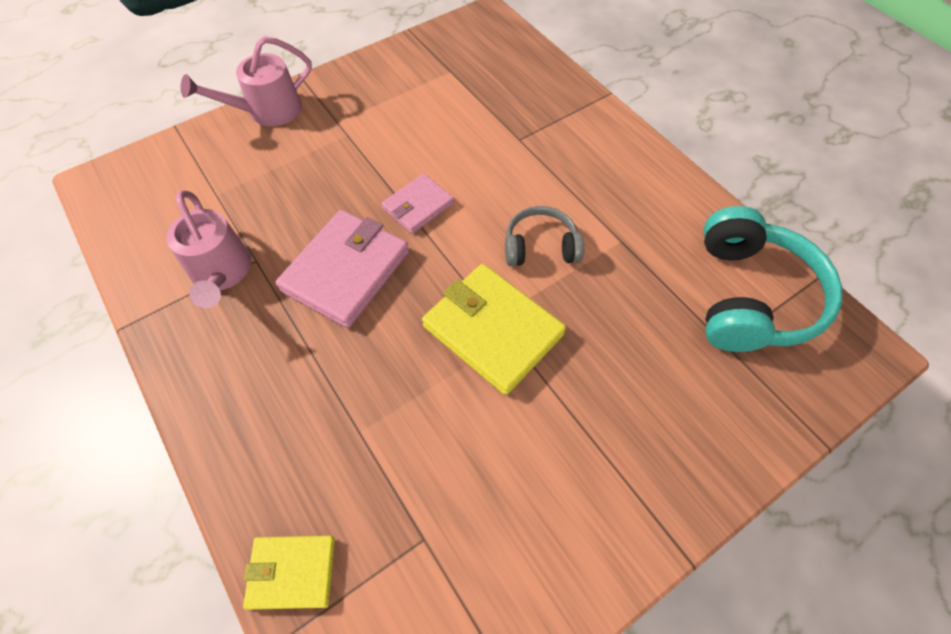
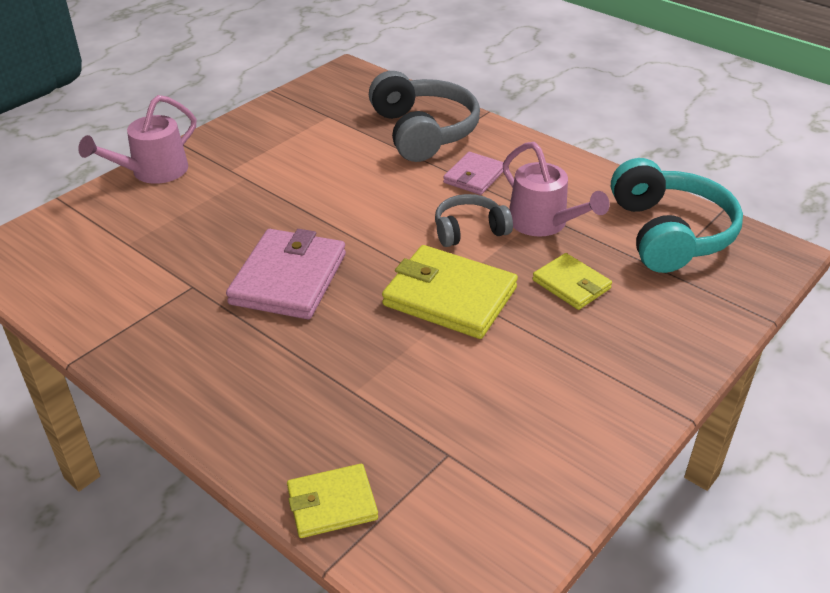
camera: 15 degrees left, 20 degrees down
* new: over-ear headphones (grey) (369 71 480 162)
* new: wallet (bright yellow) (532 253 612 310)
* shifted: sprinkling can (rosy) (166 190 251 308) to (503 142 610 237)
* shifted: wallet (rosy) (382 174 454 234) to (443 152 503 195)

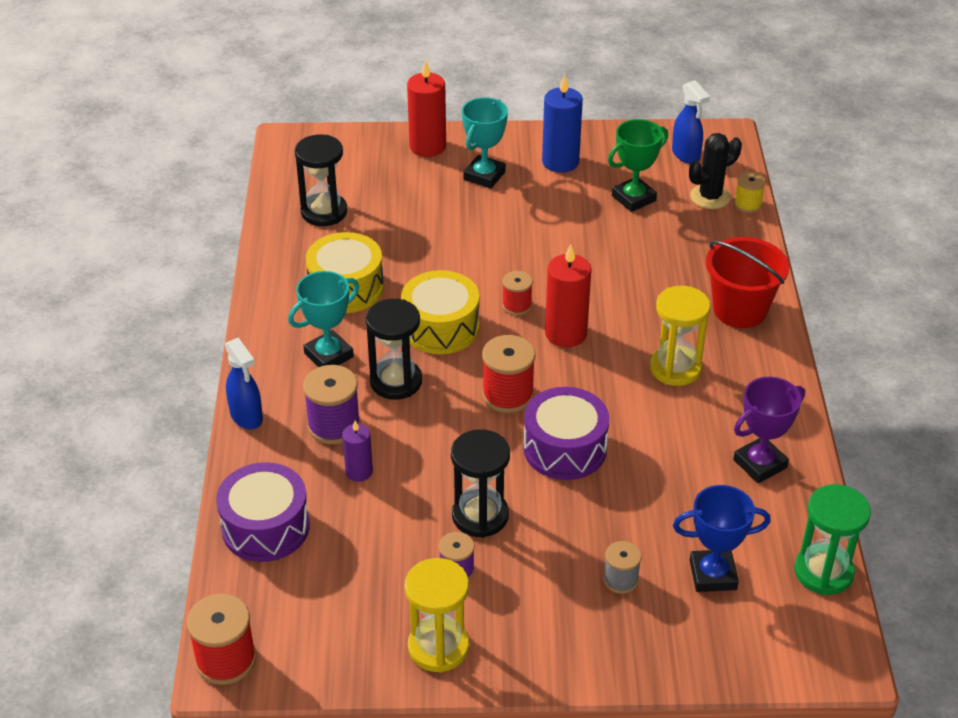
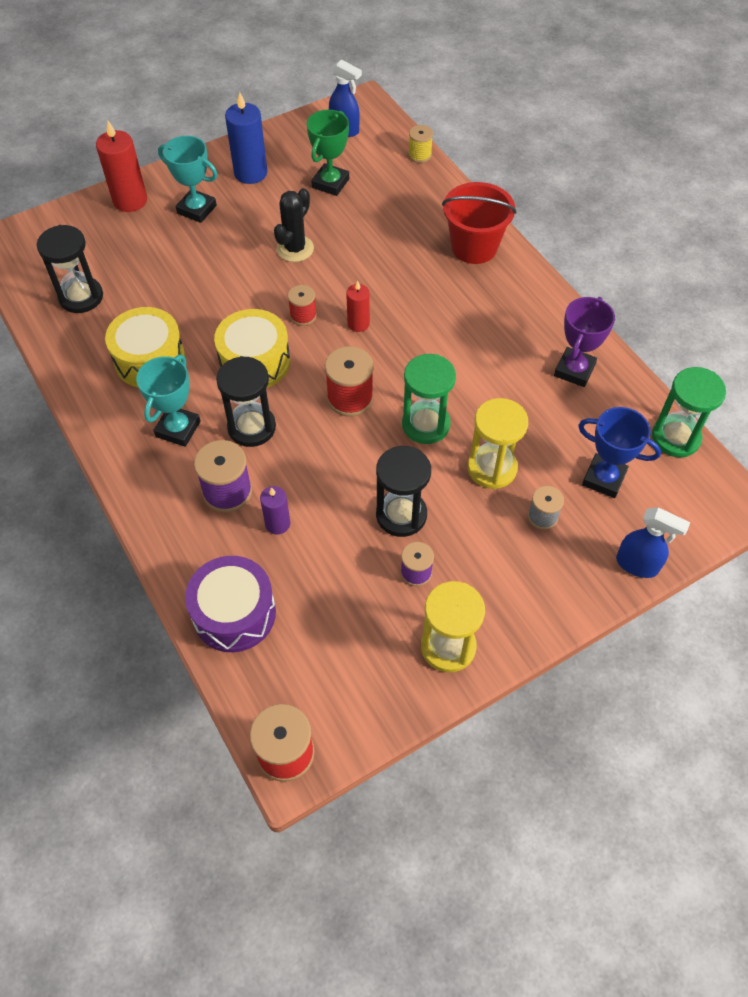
camera: 30 degrees left, 15 degrees up
* shifted: spray bottle (blue) (225 337 263 429) to (616 507 690 578)
* shifted: sandglass (bright yellow) (650 286 710 386) to (468 398 528 489)
* shifted: cactus (ebony) (689 133 742 209) to (274 188 314 262)
* swapped: toy drum (violet) (523 387 609 480) to sandglass (emerald) (402 354 456 444)
* rotated: trophy (teal) (462 97 508 189) = (158 136 218 223) 60 degrees counterclockwise
* rotated: trophy (blue) (673 485 771 592) = (578 407 661 498) 60 degrees clockwise
* scaled: candle (crimson) (545 244 591 347) = (346 281 370 332) x0.59

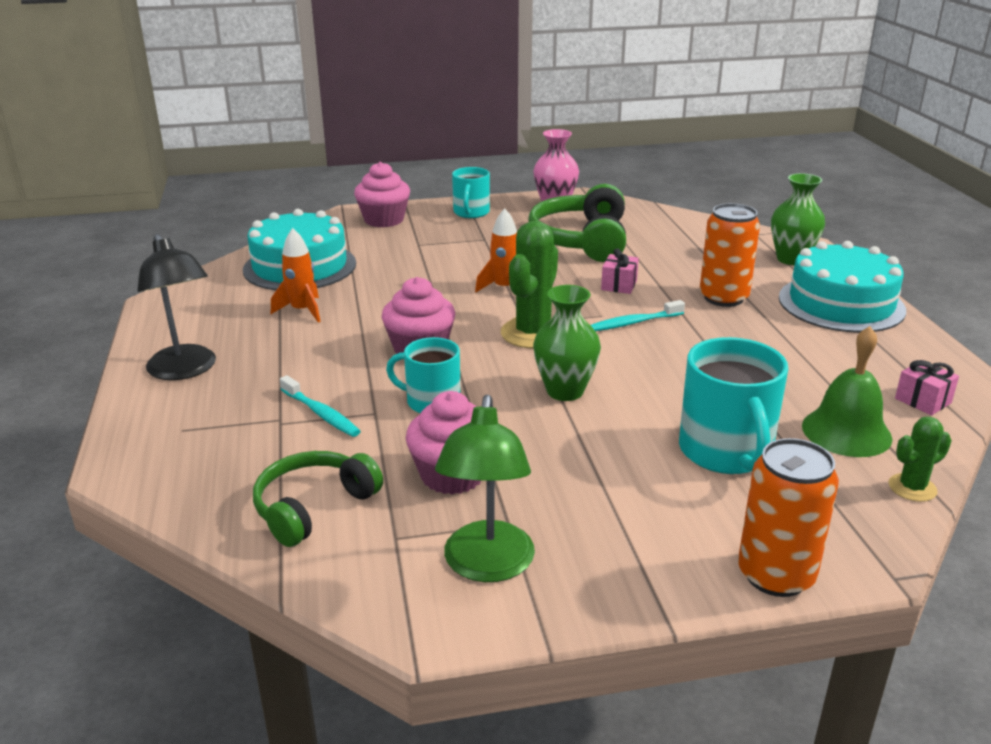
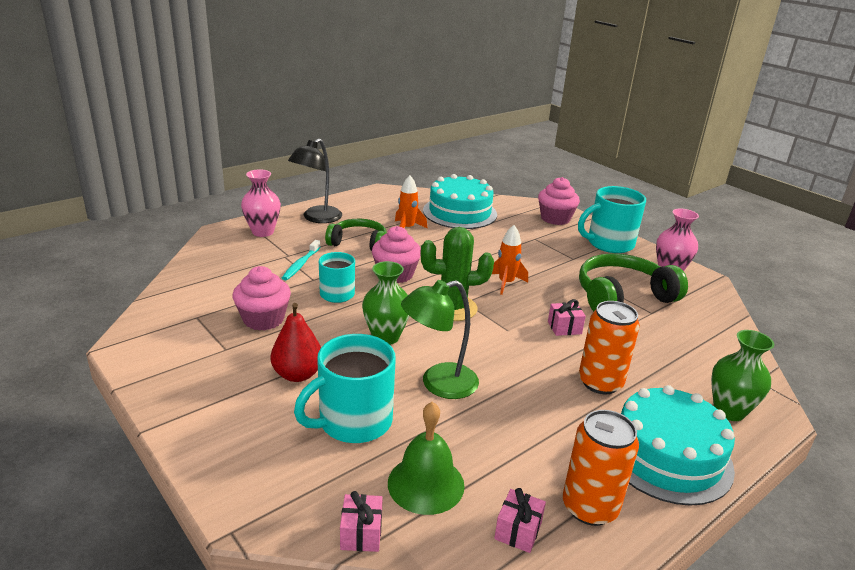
camera: 60 degrees right, 0 degrees up
* gone: dental brush (teal) (591 300 685 331)
* new: flower vase (rosy) (241 169 281 237)
* new: pear fruit (crimson) (271 303 321 382)
* shifted: over-ear headphones (emerald) (253 451 383 547) to (325 219 387 251)
* shifted: reading lamp (emerald) (435 394 535 582) to (401 280 479 399)
* shifted: can (orange) (738 438 839 597) to (563 410 639 526)
* swapped: cactus (emerald) (889 417 952 502) to present (rosy) (340 491 383 552)
* scaled: tea mug (teal) (452 167 490 218) = (578 186 646 253) x1.59

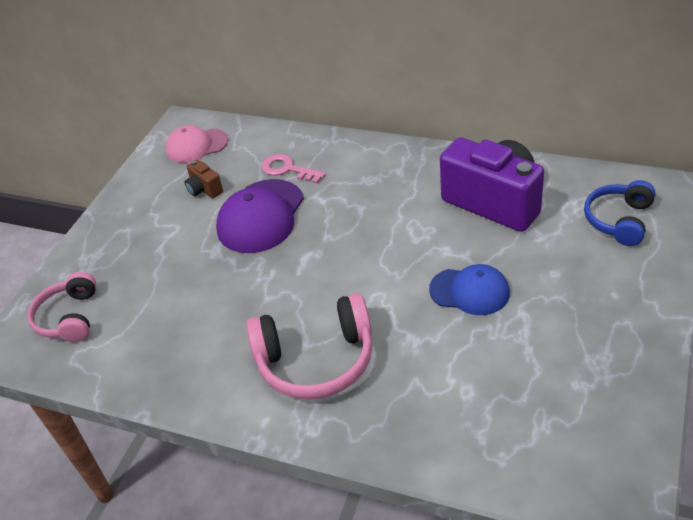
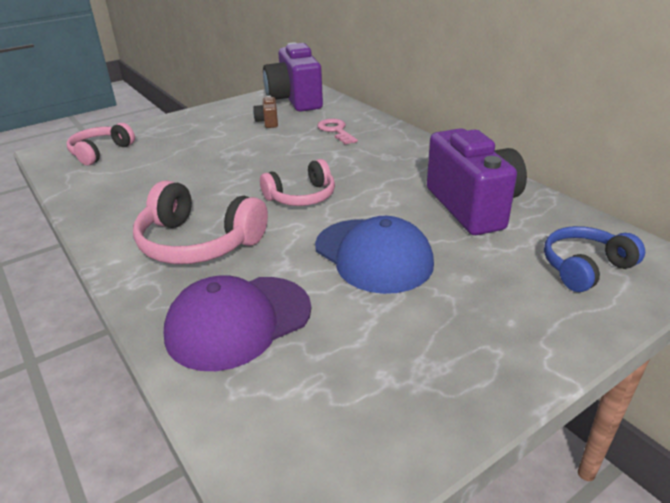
camera: 30 degrees right, 10 degrees down
* new: over-ear headphones (rosy) (260 159 335 206)
* shifted: peaked cap (violet) (216 179 304 253) to (164 275 311 371)
* swapped: peaked cap (rosy) (166 126 228 163) to camera (violet) (263 43 323 112)
* scaled: peaked cap (blue) (429 264 510 315) = (315 216 434 294) x1.50

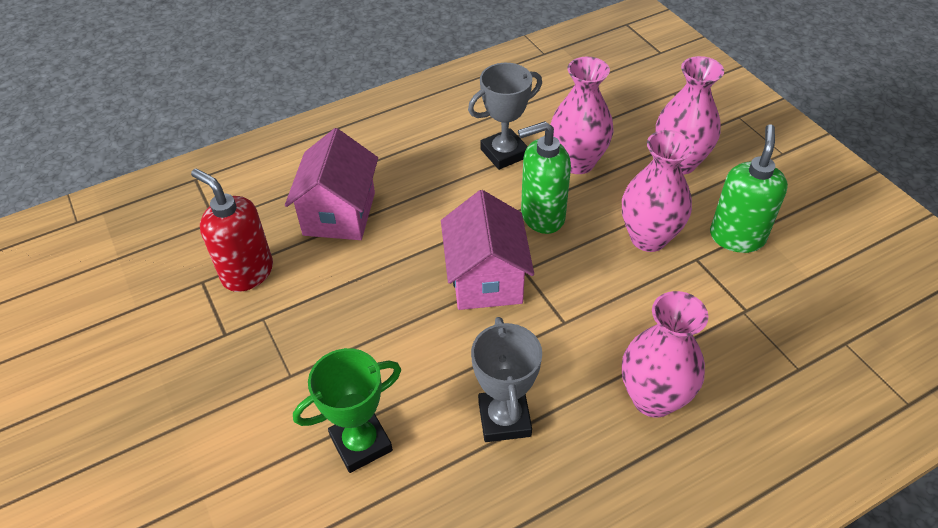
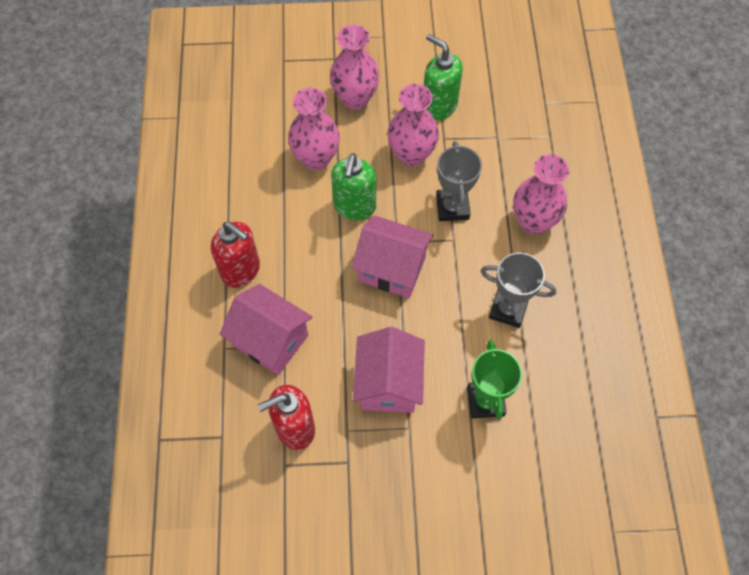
camera: 65 degrees left, 15 degrees up
* new: soap pump (crimson) (211 222 260 288)
* new: cottage (rosy) (353 327 425 413)
* shifted: trophy (grey) (468 63 542 170) to (436 141 482 221)

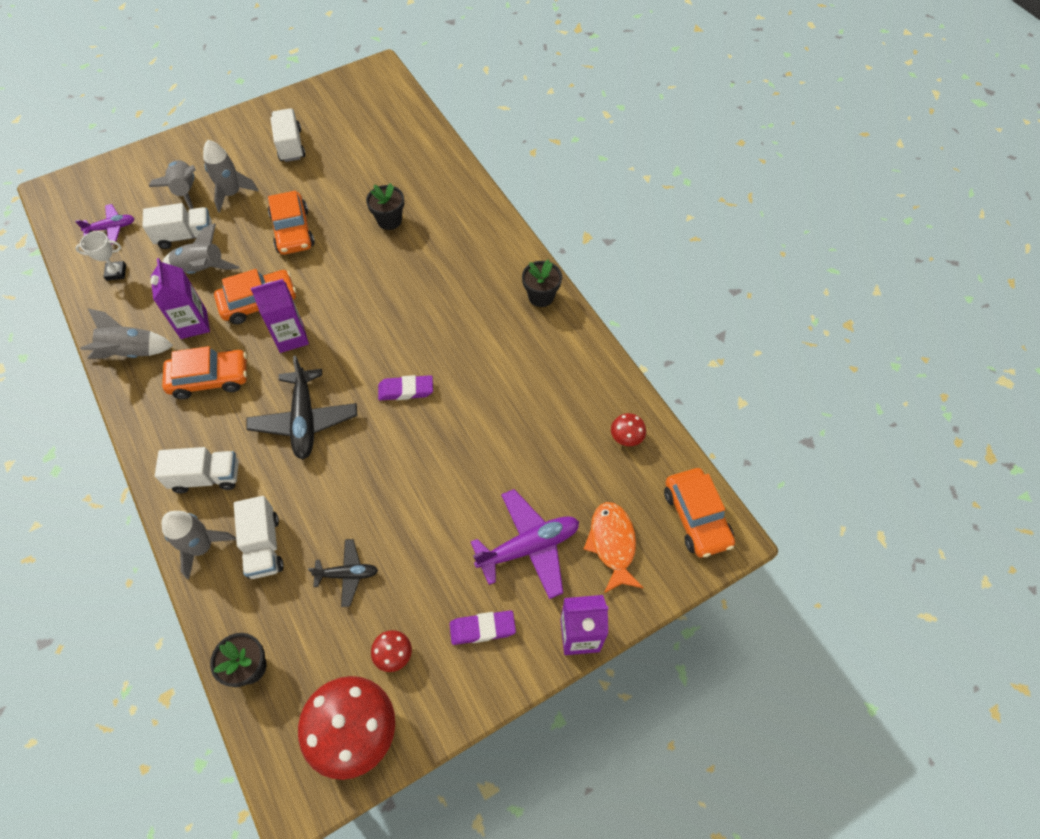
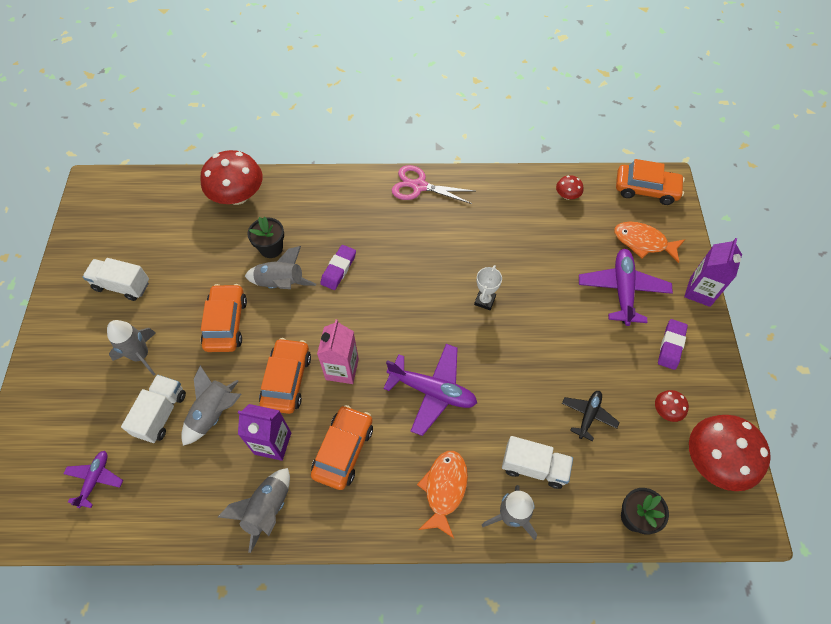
camera: 60 degrees left, 0 degrees up
* new: fungus (crimson) (200 150 263 205)
* shifted: trophy (pure white) (75 231 126 281) to (474 265 502 310)
* shifted: spaceship (grey) (149 160 196 209) to (245 246 316 289)
* shifted: gum eraser (violet) (378 375 433 401) to (320 245 356 290)
* swapped: truck (pure white) (155 447 239 493) to toy fish (orange) (417 451 468 538)
* swapped: potted plant (ebony) (522 259 562 307) to shears (rosy) (392 165 474 204)
* repainted: plane (ebony) (246 356 357 460) to plane (violet) (383 344 477 436)
* repainted: carton (violet) (251 279 309 353) to carton (rosy) (317 319 359 384)
* rotated: automobile (orange) (268 191 315 255) = (201 284 247 352) 105 degrees counterclockwise

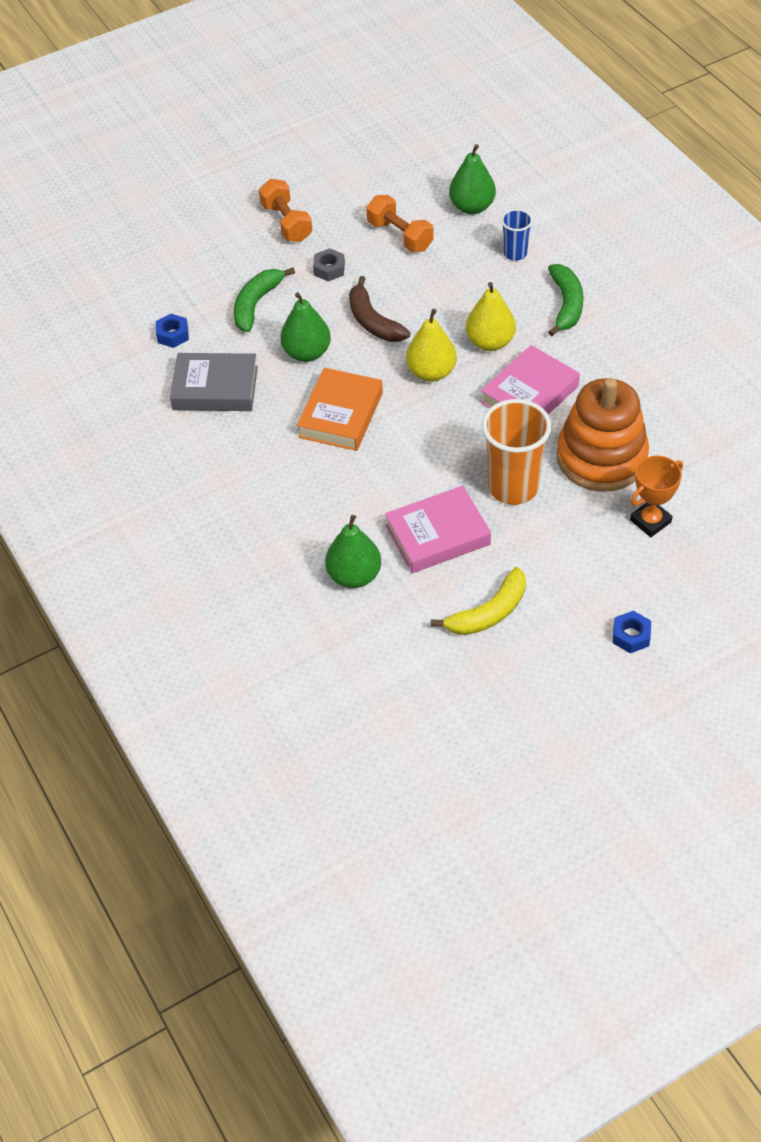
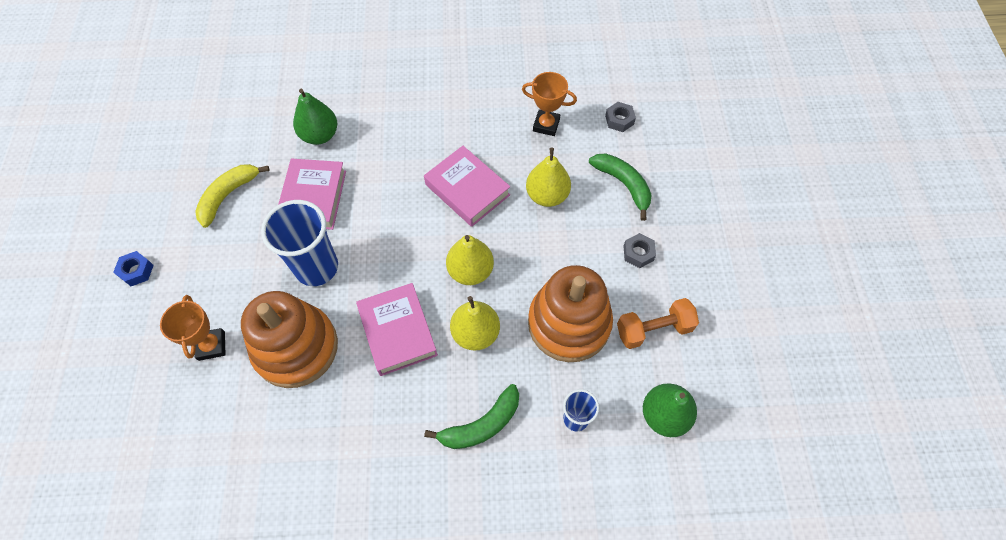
camera: 115 degrees right, 10 degrees up
* gone: free weight (orange) (259 179 312 242)
* gone: banana fruit (russet) (349 276 410 342)
* new: stacking toy (orange) (528 265 613 362)
* swapped: hardback (grey) (170 353 258 411) to trophy (orange) (522 72 577 136)
* repainted: nut (blue) (156 314 189 348) to nut (grey) (605 102 636 132)
* repainted: pear fruit (emerald) (280 292 331 362) to pear fruit (bright yellow) (526 147 571 207)
* repainted: hardback (orange) (297 368 383 451) to hardback (rosy) (424 146 510 227)
* repainted: beaker (orange) (482 399 552 505) to beaker (blue) (261 200 338 286)
* rotated: banana fruit (bright yellow) (431 567 526 635) = (195 164 270 228) 45 degrees clockwise
* rotated: banana fruit (emerald) (548 264 583 336) = (424 384 519 449) 60 degrees counterclockwise

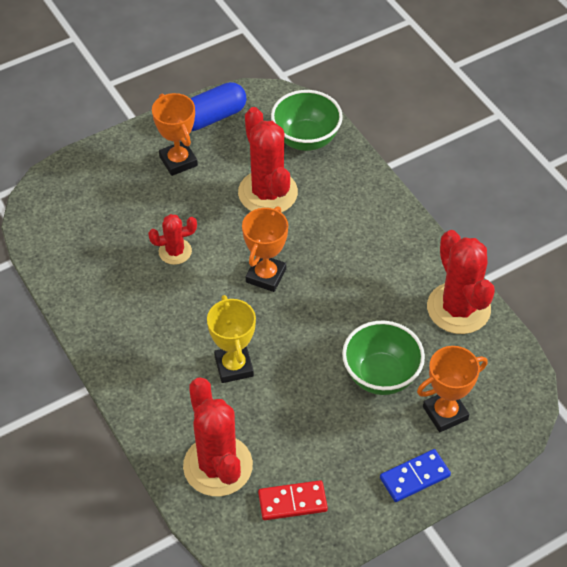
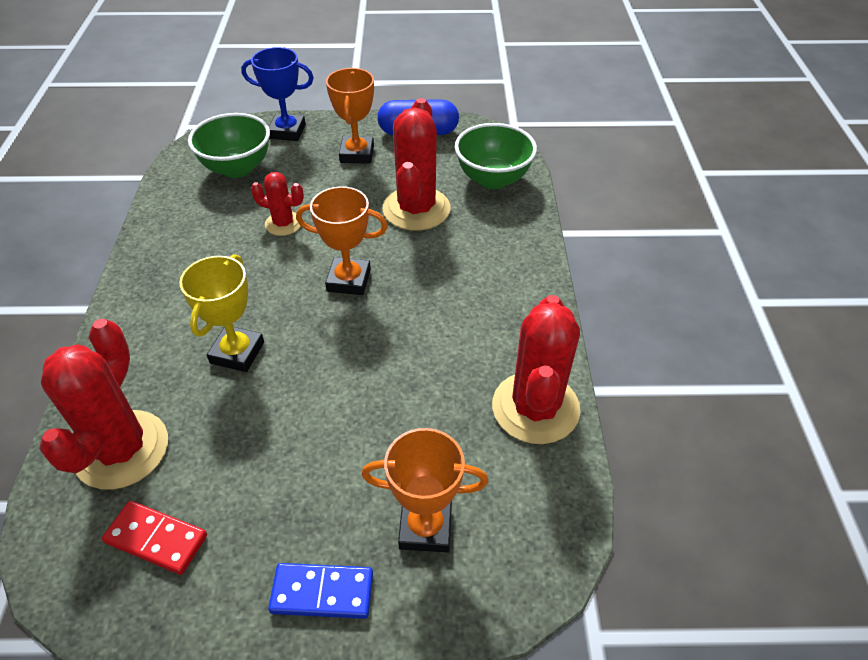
camera: 30 degrees right, 5 degrees down
* new: trophy (blue) (241 47 314 141)
* shifted: serving bowl (emerald) (342 321 425 395) to (188 113 270 178)
* rotated: trophy (orange) (242 206 288 292) = (296 186 388 295) 45 degrees clockwise

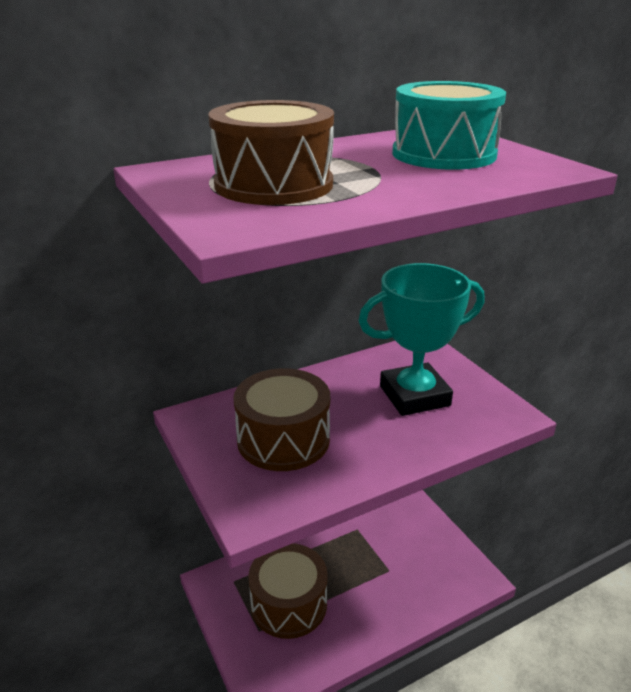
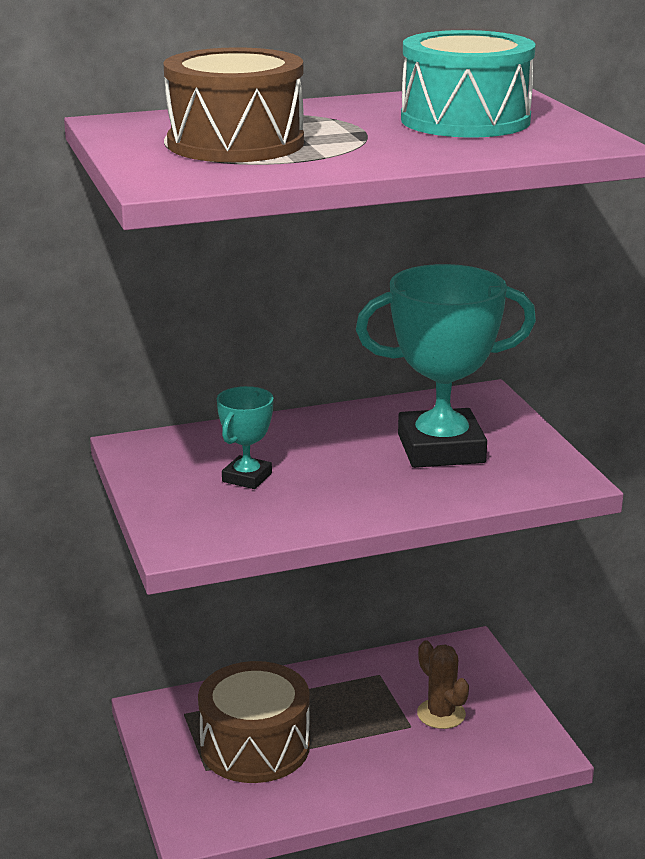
camera: 10 degrees right, 5 degrees down
* new: cactus (russet) (417 641 469 729)
* swapped: toy drum (russet) (233 368 330 471) to trophy (teal) (217 386 274 489)

